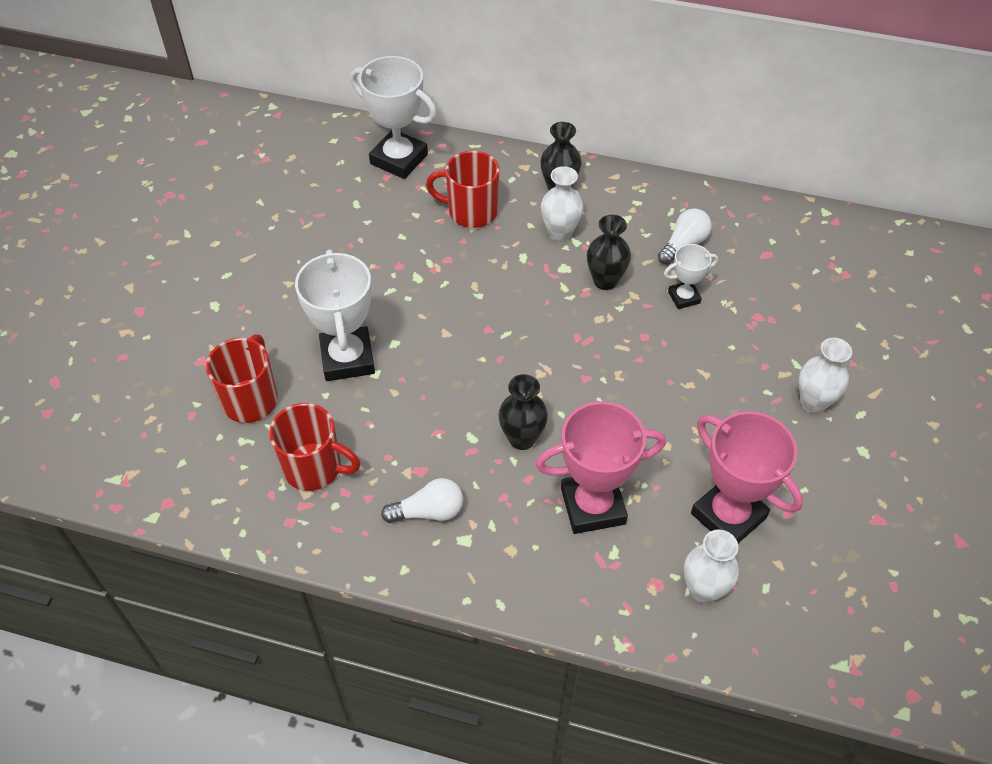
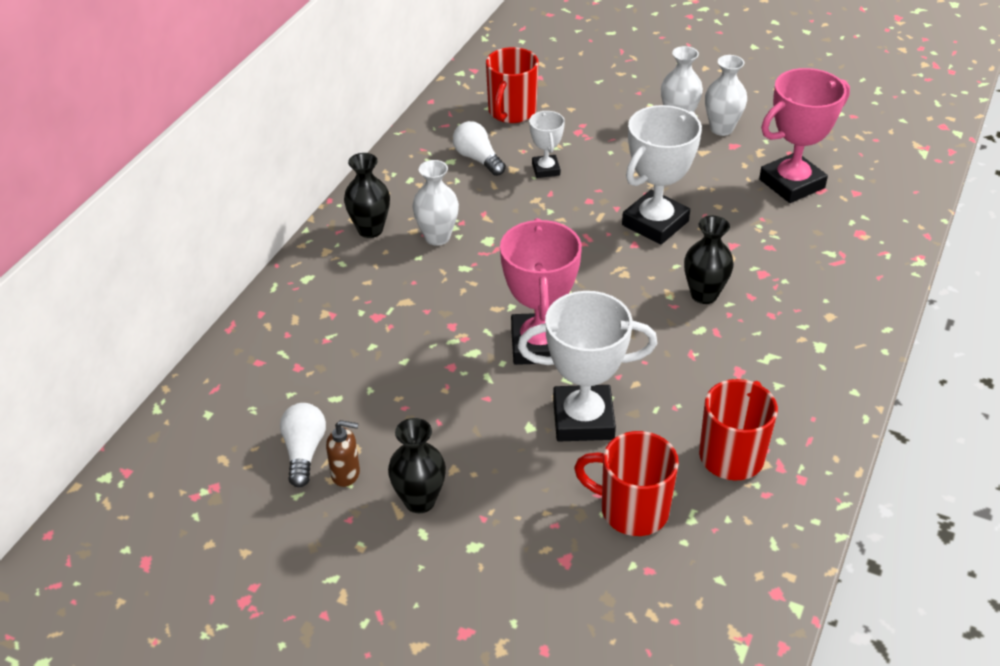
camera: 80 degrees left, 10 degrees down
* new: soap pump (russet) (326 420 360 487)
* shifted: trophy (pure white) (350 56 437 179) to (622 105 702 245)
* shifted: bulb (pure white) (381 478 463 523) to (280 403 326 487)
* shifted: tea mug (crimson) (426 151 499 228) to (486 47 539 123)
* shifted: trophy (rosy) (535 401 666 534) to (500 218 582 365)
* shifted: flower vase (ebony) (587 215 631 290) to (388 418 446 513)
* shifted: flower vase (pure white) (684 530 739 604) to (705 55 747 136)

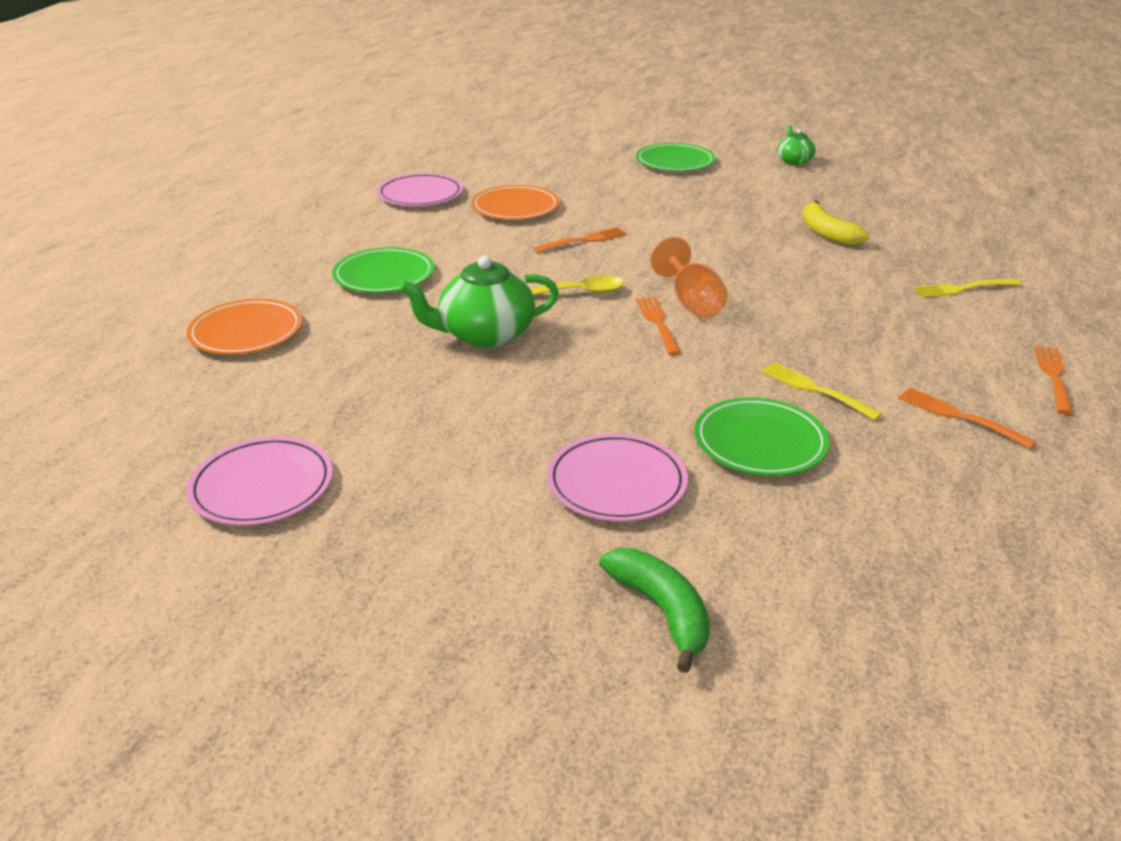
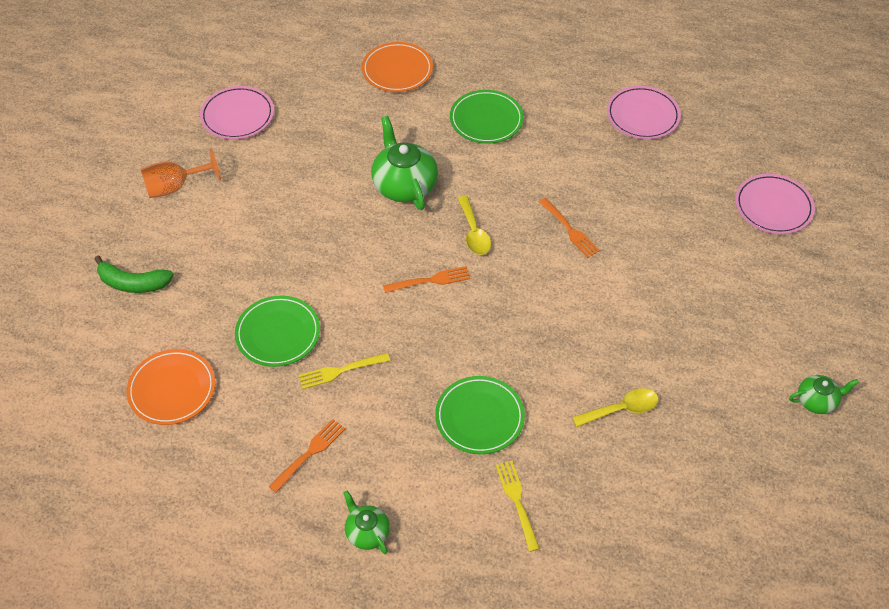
camera: 85 degrees right, 20 degrees up
* shifted: dinner plate (orange) (471 185 559 220) to (126 349 215 425)
* shifted: dinner plate (rosy) (547 433 688 522) to (735 174 815 234)
* shifted: dinner plate (emerald) (636 143 715 171) to (435 376 525 454)
* shifted: wine glass (orange) (651 237 728 318) to (141 149 221 198)
* swapped: banana fruit (bright yellow) (802 200 870 246) to spoon (bright yellow) (572 388 659 427)
* swapped: table fork (orange) (1034 346 1073 415) to tea pot (emerald) (343 490 390 554)
* rotated: banana fruit (emerald) (599 548 710 673) = (94 256 174 293) 45 degrees clockwise
* rotated: table fork (bright yellow) (761 362 882 420) = (298 353 390 389) 150 degrees counterclockwise

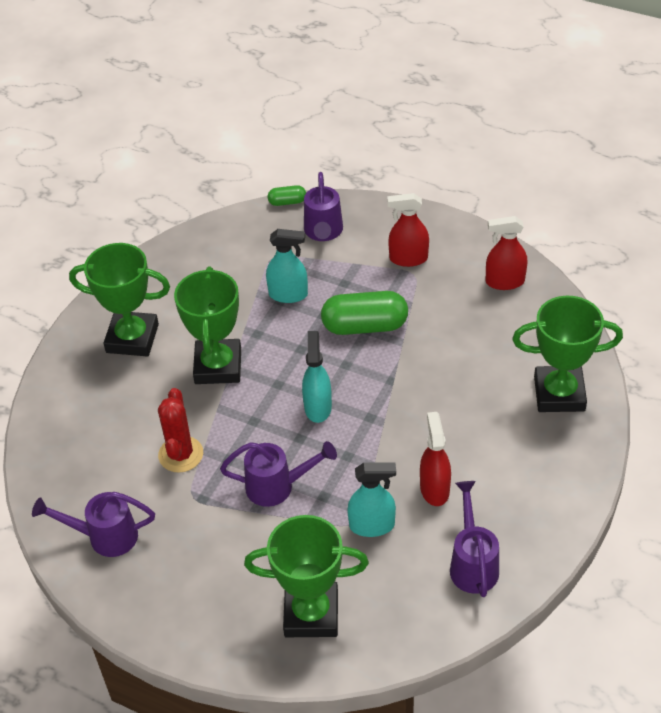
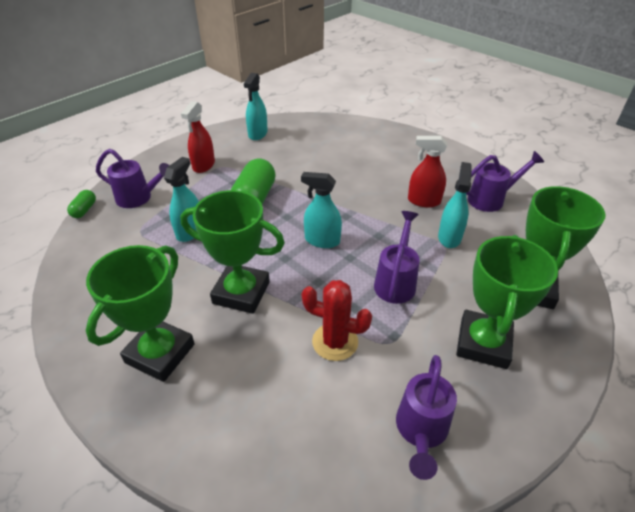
camera: 75 degrees left, 5 degrees down
* shifted: trophy (emerald) (512 296 623 412) to (456 235 558 369)
* repainted: spray bottle (crimson) (486 216 527 290) to spray bottle (teal) (244 73 268 140)
* rotated: sprinkling can (violet) (450 481 499 597) = (466 151 544 212) 150 degrees clockwise

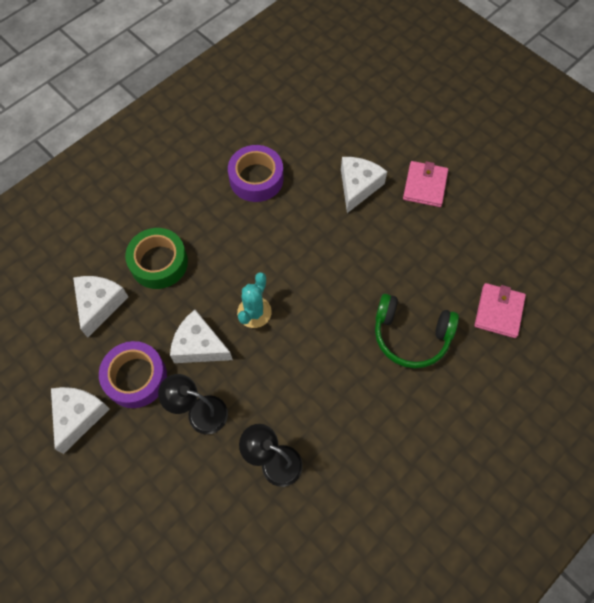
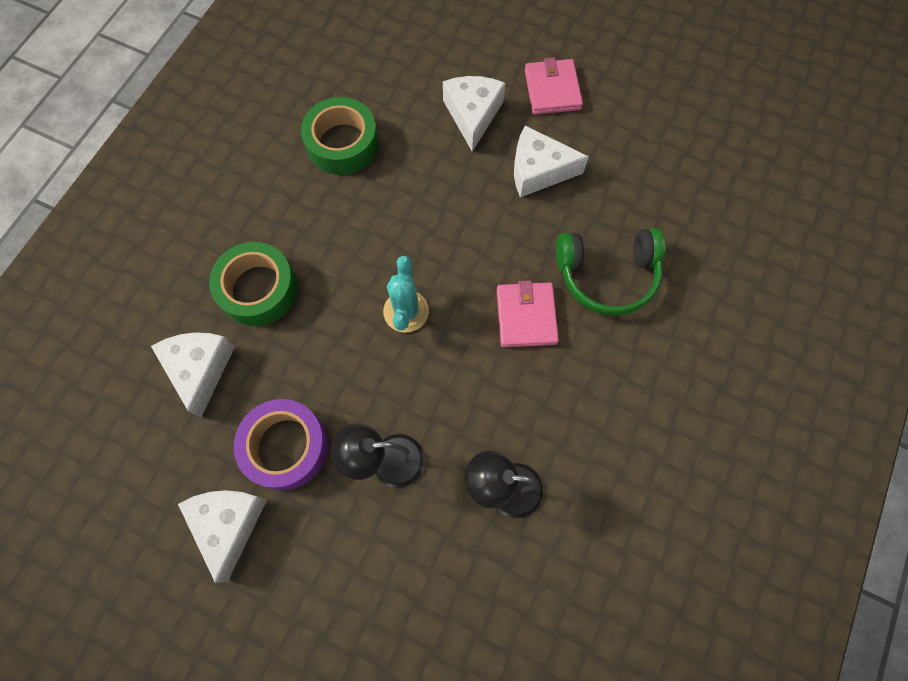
camera: 20 degrees left, 5 degrees up
* shifted: cheese (pure white) (170 310 233 363) to (514 126 589 197)
* shifted: wallet (rosy) (475 283 526 338) to (497 280 559 347)
* repainted: roll of tape (violet) (228 145 284 202) to roll of tape (emerald) (301 97 378 175)

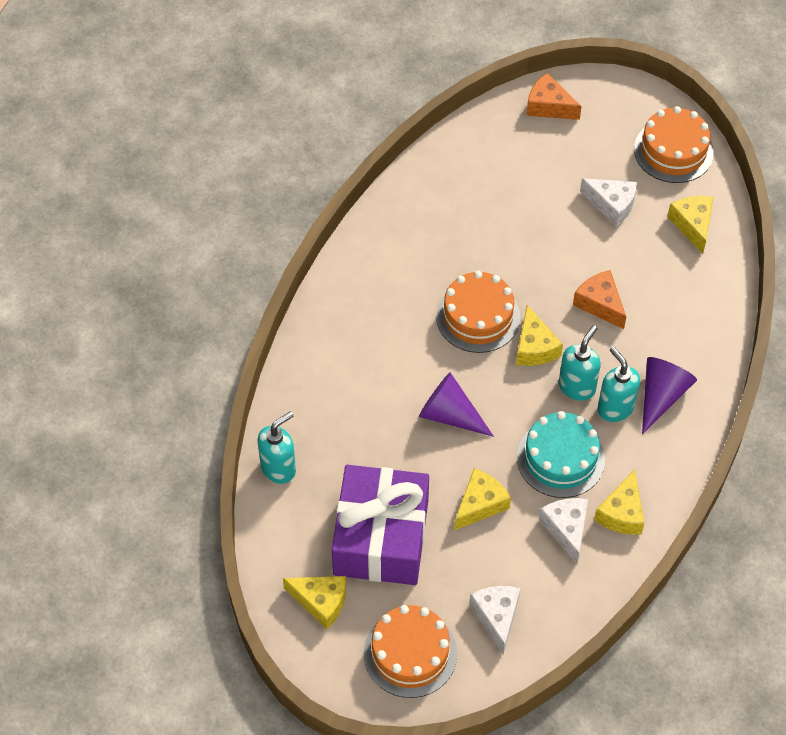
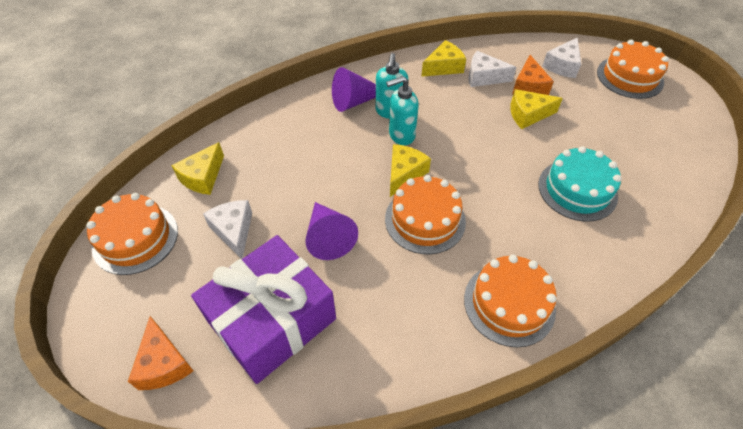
camera: 140 degrees left, 5 degrees down
* gone: soap pump (teal) (258 411 296 484)
* gone: cheese (bright yellow) (283 576 346 629)
* new: cake (orange) (464 255 557 347)
* shifted: present (violet) (332 465 429 585) to (191 235 336 384)
* shifted: cone shape (violet) (419 372 494 437) to (306 202 358 260)
* shifted: cake (teal) (517 411 605 498) to (538 146 622 222)
* shifted: cheese (orange) (573 270 626 329) to (512 55 554 95)
* rotated: cheese (pure white) (539 498 588 564) = (469 51 517 87) 75 degrees clockwise

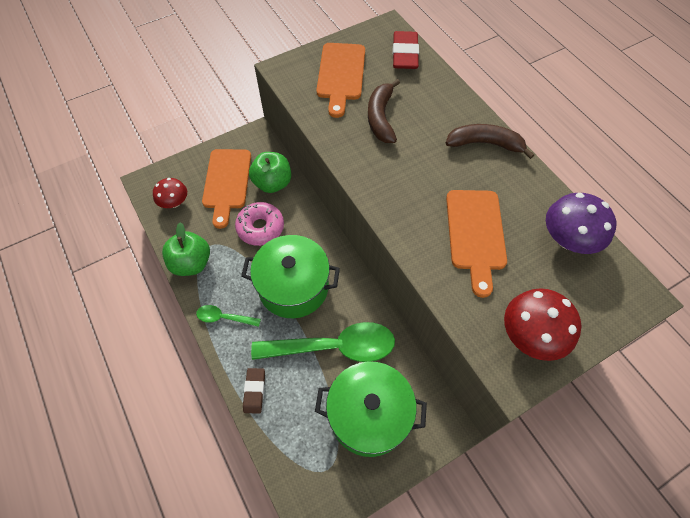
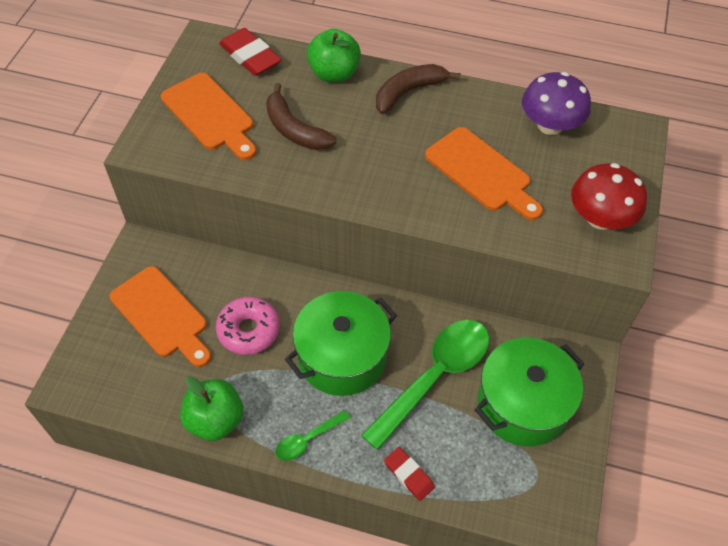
camera: 45 degrees left, 5 degrees down
* gone: fungus (crimson) (153 178 187 208)
* shifted: apple fruit (emerald) (249 152 291 193) to (307 29 361 82)
* repainted: gum eraser (russet) (243 368 265 414) to gum eraser (crimson) (384 447 435 501)

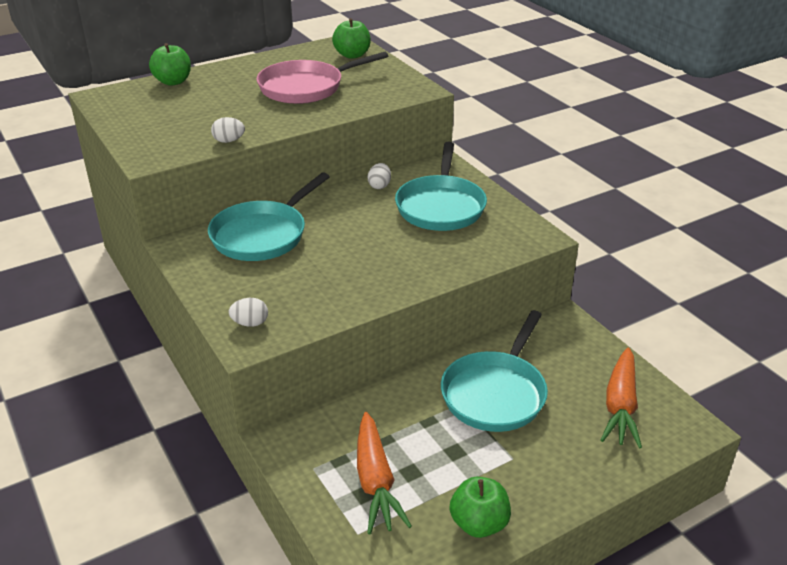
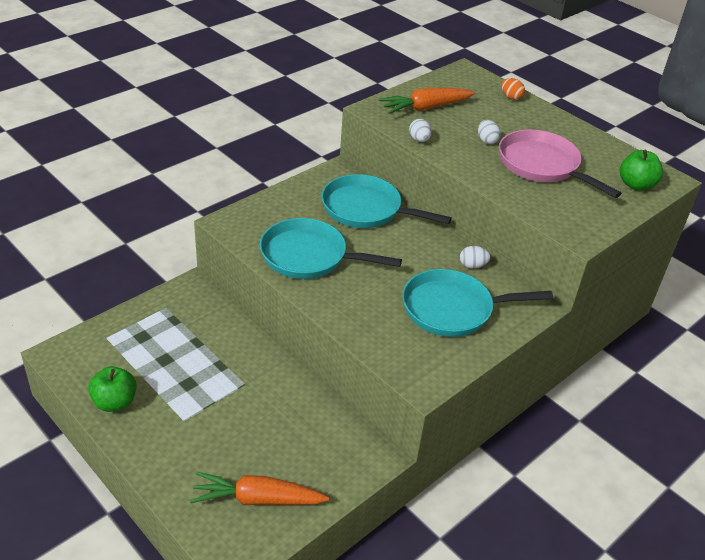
camera: 75 degrees right, 5 degrees up
* shifted: egg (pure white) (228 298 268 327) to (478 120 501 144)
* shifted: root vegetable (orange) (357 412 412 534) to (379 88 475 114)
* shifted: pan (teal) (441 310 548 432) to (260 218 402 279)
* swapped: apple fruit (emerald) (149 43 191 86) to egg (orange) (501 78 525 100)

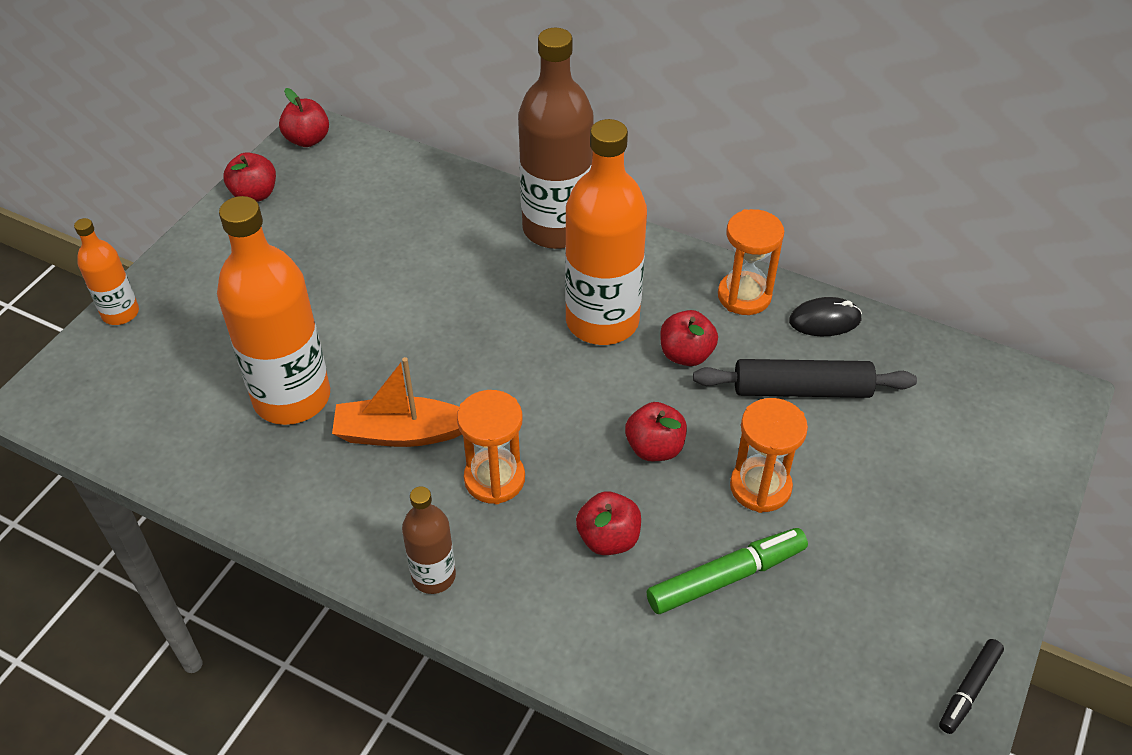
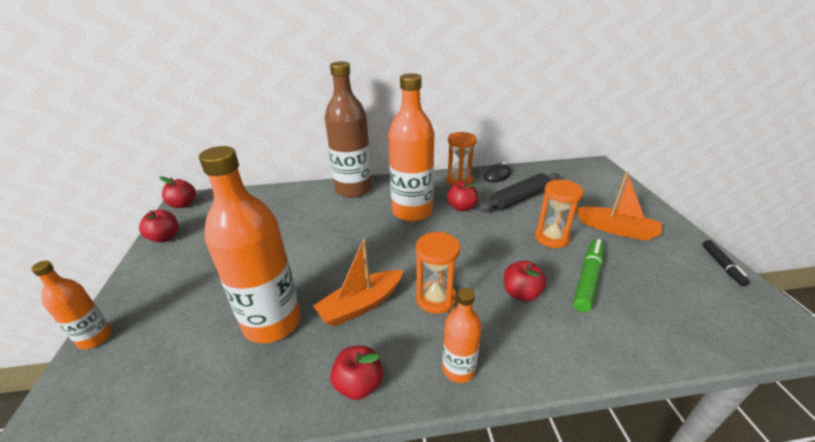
camera: 35 degrees left, 15 degrees down
* new: toy boat (orange) (576 172 662 241)
* shifted: apple fruit (crimson) (625 402 687 461) to (330 346 383 400)
* repainted: drink bottle (russet) (402 486 456 594) to drink bottle (orange) (442 288 482 383)

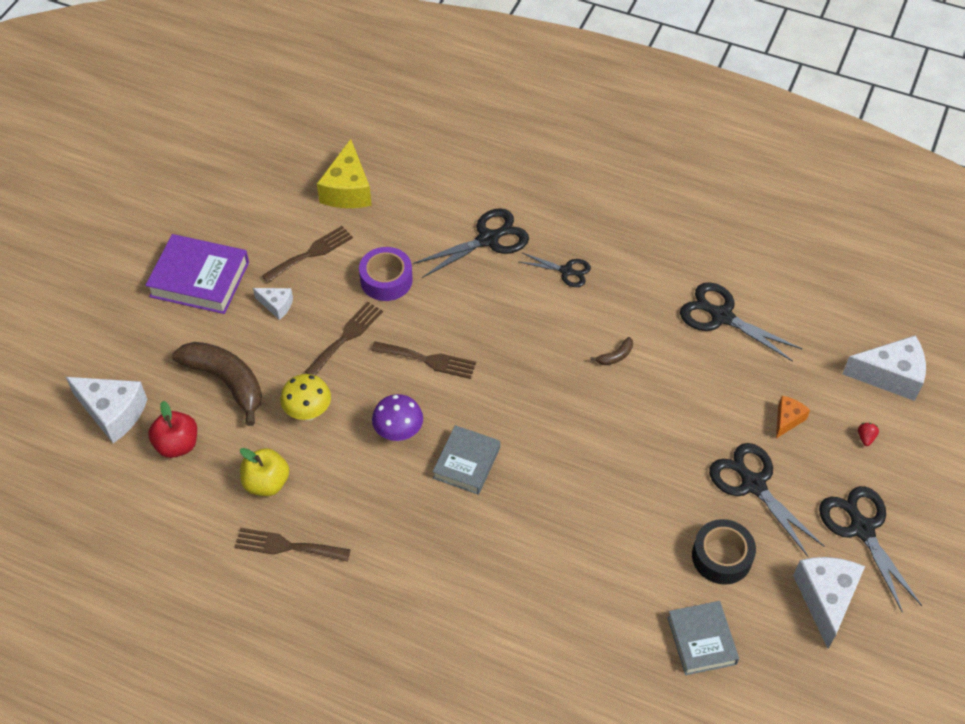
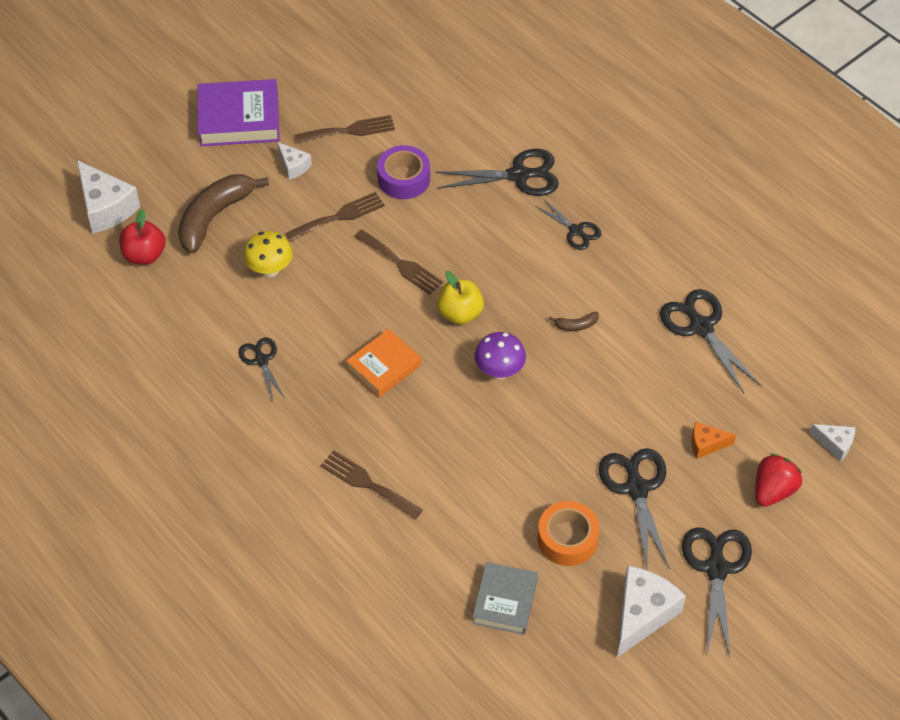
camera: 25 degrees right, 0 degrees up
* gone: cheese (bright yellow) (317 139 372 208)
* new: shears (ebony) (239 338 285 401)
* shifted: table fork (russet) (234 528 351 562) to (321 450 423 519)
* shifted: apple fruit (bright yellow) (240 448 289 496) to (437 271 484 325)
* shifted: fungus (violet) (372 394 423 441) to (475 332 526 379)
* repainted: hardback (grey) (433 425 500 495) to hardback (orange) (346 329 421 398)
* repainted: roll of tape (ebony) (692 519 756 585) to roll of tape (orange) (537 501 600 566)
* rotated: hardback (violet) (145 234 249 314) = (198 79 280 146) 45 degrees counterclockwise
* rotated: banana fruit (russet) (172 342 262 426) = (178 175 269 254) 120 degrees counterclockwise
* rotated: cheese (orange) (776 396 810 438) = (691 422 736 459) 150 degrees counterclockwise
* scaled: cheese (pure white) (842 335 926 401) = (810 424 855 461) x0.54
* scaled: toy strawberry (crimson) (858 423 879 446) = (755 454 802 507) x2.16

